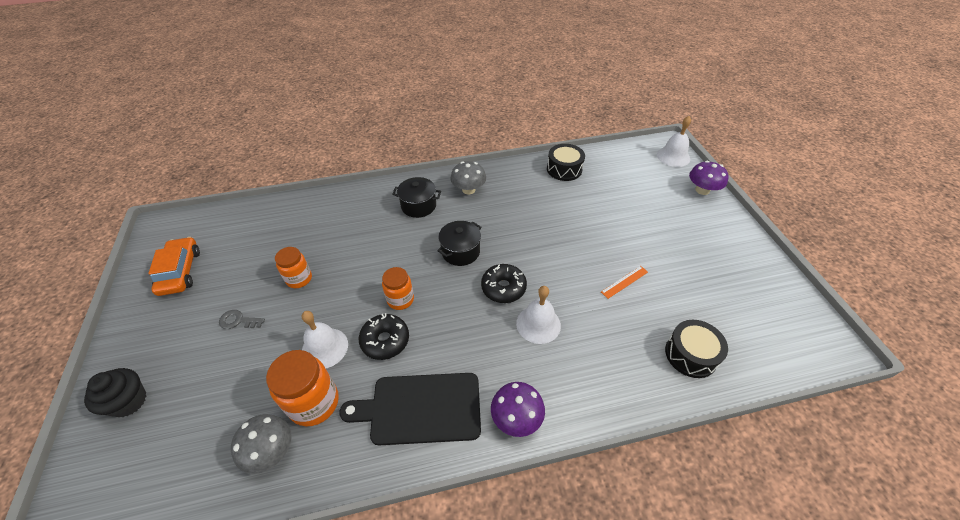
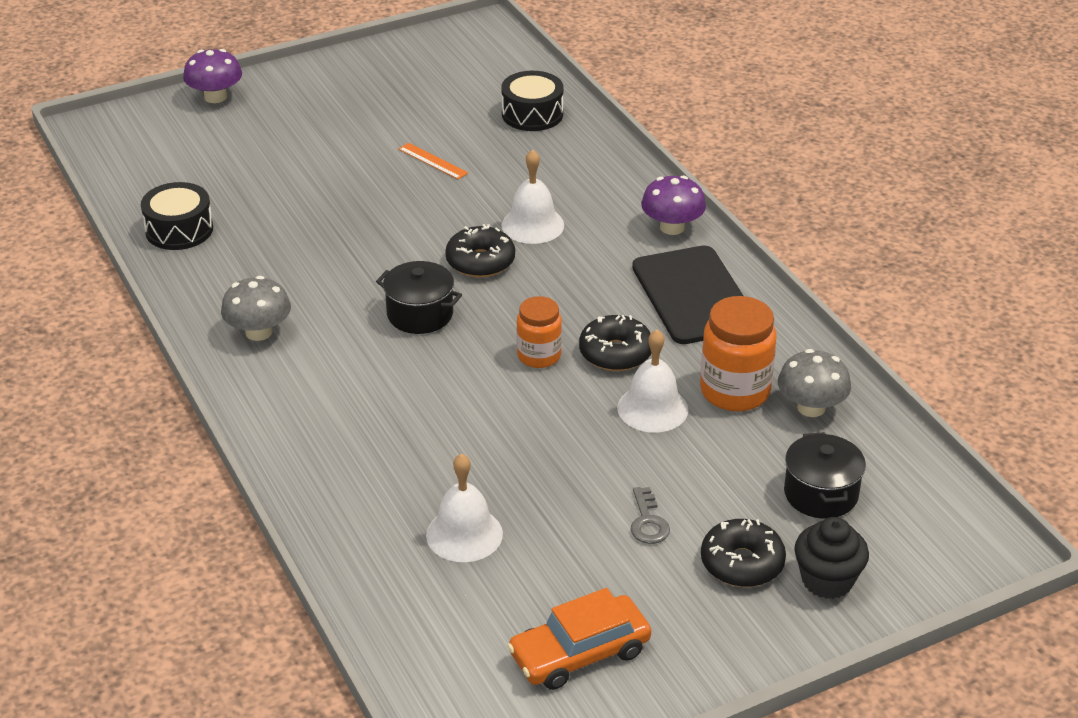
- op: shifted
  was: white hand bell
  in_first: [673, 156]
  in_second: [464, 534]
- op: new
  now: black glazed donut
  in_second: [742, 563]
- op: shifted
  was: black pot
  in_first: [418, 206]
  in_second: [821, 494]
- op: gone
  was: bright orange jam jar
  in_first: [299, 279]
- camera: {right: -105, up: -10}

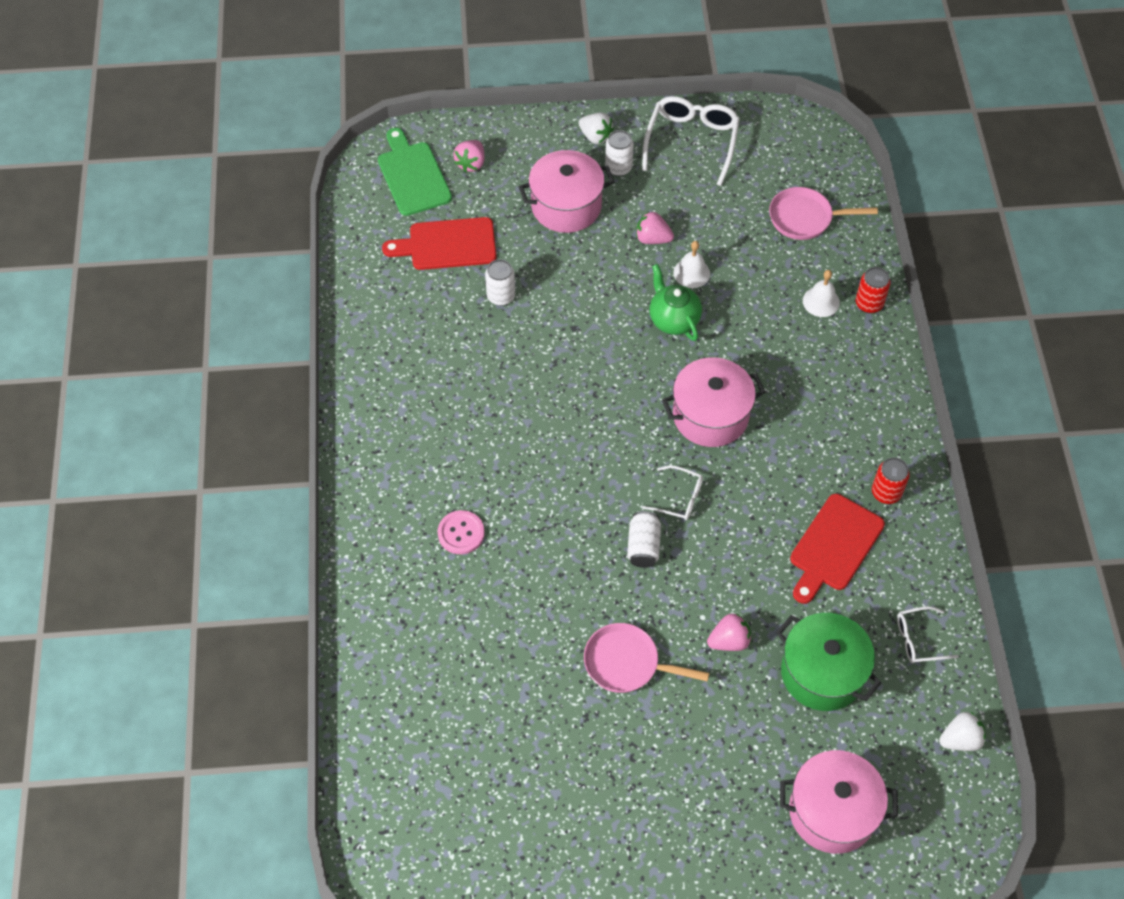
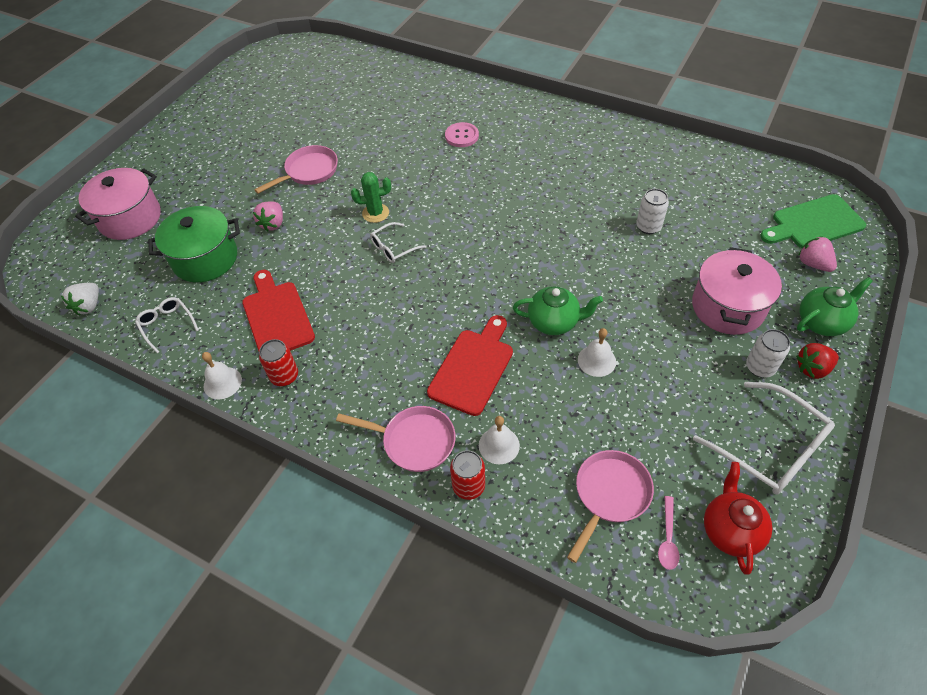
- op: rotated
  was: white glasses
  in_first: [919, 639]
  in_second: [167, 325]
  clockwise: -60
- op: new
  now: white hand bell
  in_second: [222, 383]
- op: new
  now: pink frying pan
  in_second: [414, 441]
- op: swapped
  was: white soda can
  now: leaf-green saguaro cactus
  in_first: [643, 546]
  in_second: [375, 213]
- op: shifted
  was: crimson bread board
  in_first: [447, 244]
  in_second: [473, 368]
- op: new
  now: pink tablespoon
  in_second: [667, 538]
- op: new
  now: crimson teapot
  in_second: [730, 530]
- op: rotated
  was: leaf-green bread board
  in_first: [413, 175]
  in_second: [814, 223]
  clockwise: 150
- op: repainted
  was: white toy strawberry
  now: crimson toy strawberry
  in_first: [595, 136]
  in_second: [812, 369]
- op: new
  now: leaf-green teapot
  in_second: [822, 322]
- op: gone
  was: pink toy strawberry
  in_first: [652, 239]
- op: gone
  was: pink pot
  in_first: [710, 415]
- camera: {right: 125, up: -5}

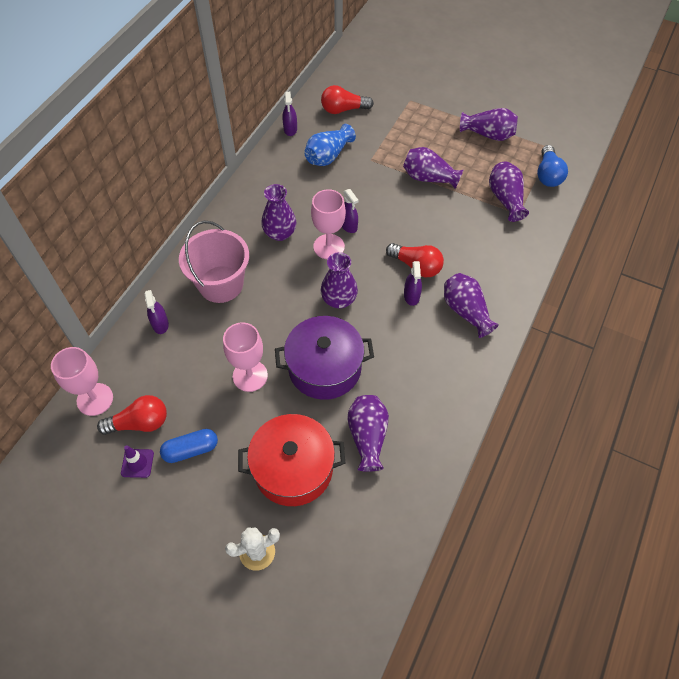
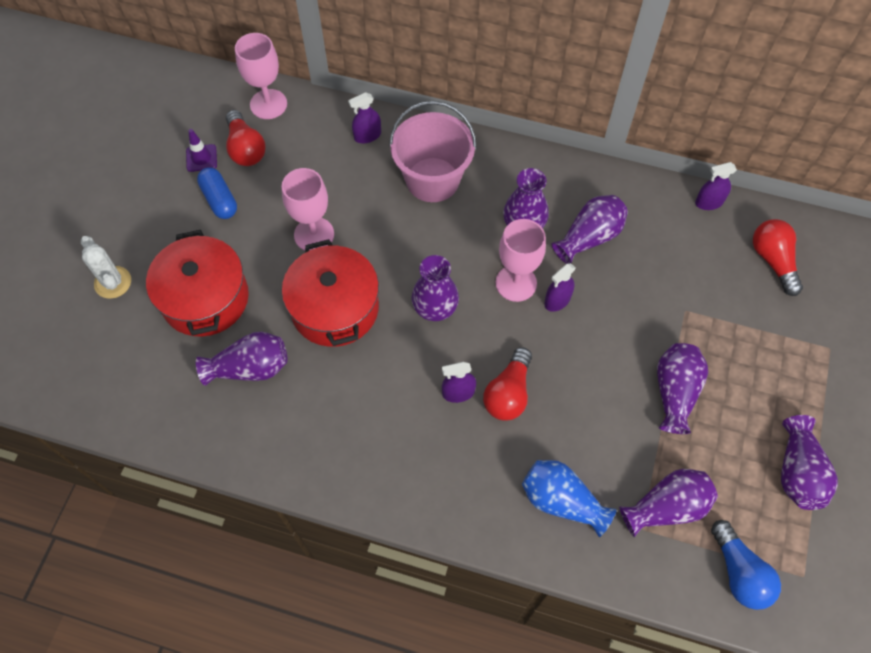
- op: repainted
  was: royal purple pot
  now: crimson pot
  in_first: [324, 368]
  in_second: [335, 308]
- op: shifted
  was: royal blue flower vase
  in_first: [328, 156]
  in_second: [561, 501]
- op: shifted
  was: royal purple flower vase
  in_first: [466, 311]
  in_second: [589, 237]
- op: rotated
  was: royal blue bulb
  in_first: [548, 175]
  in_second: [739, 572]
  clockwise: -105
- camera: {right: 80, up: 5}

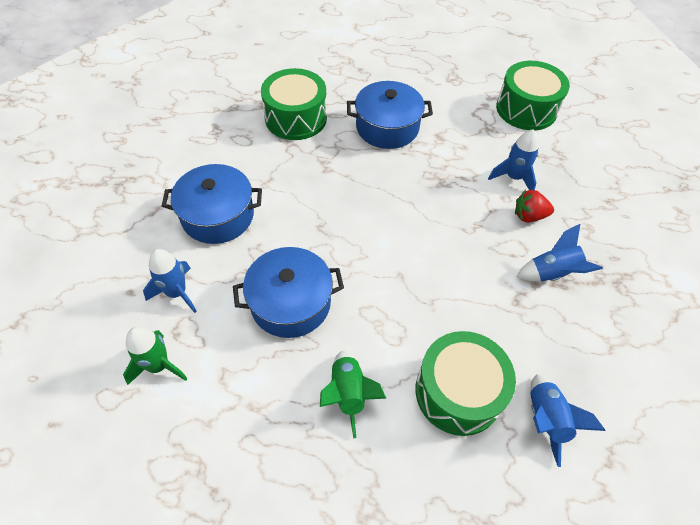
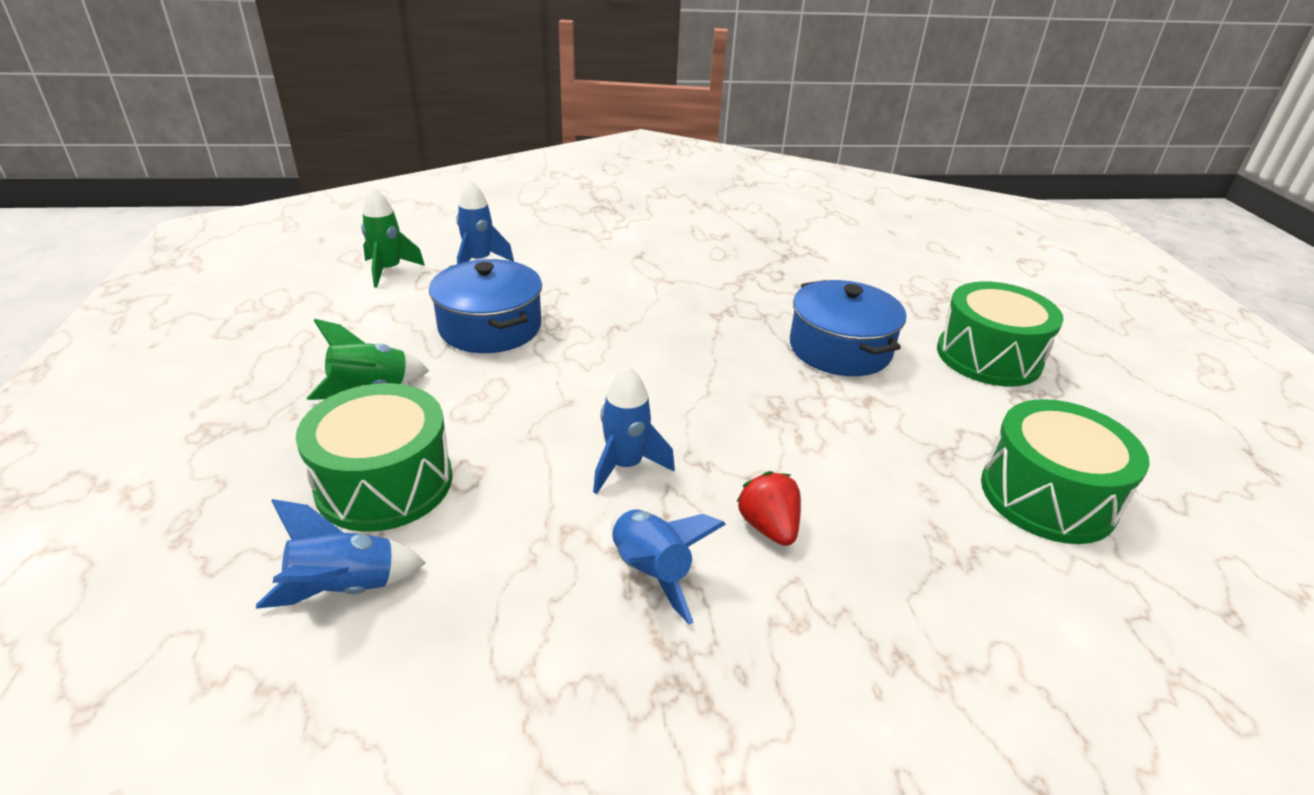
- op: shifted
  was: royal blue spaceship
  in_first: [513, 177]
  in_second: [625, 466]
- op: shifted
  was: leaf-green toy drum
  in_first: [296, 118]
  in_second: [988, 357]
- op: gone
  was: royal blue pot
  in_first: [218, 216]
- camera: {right: 70, up: -20}

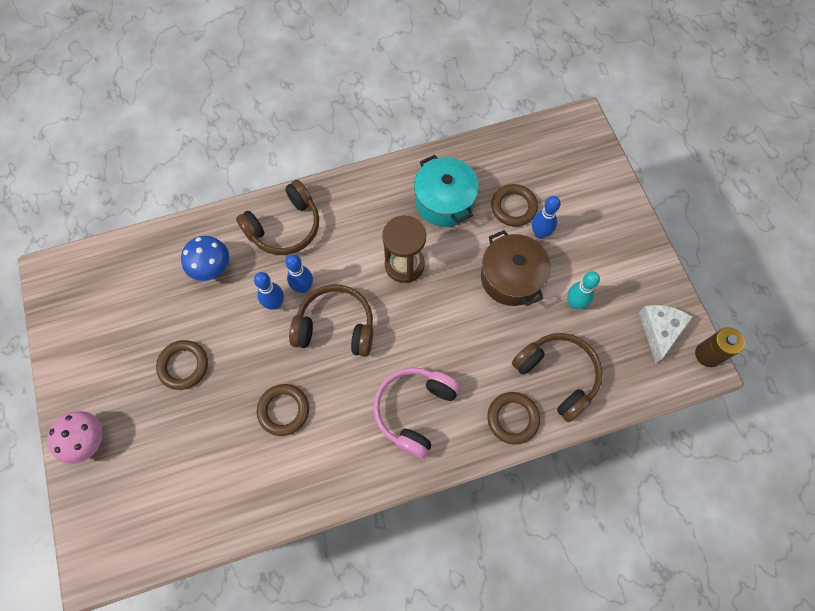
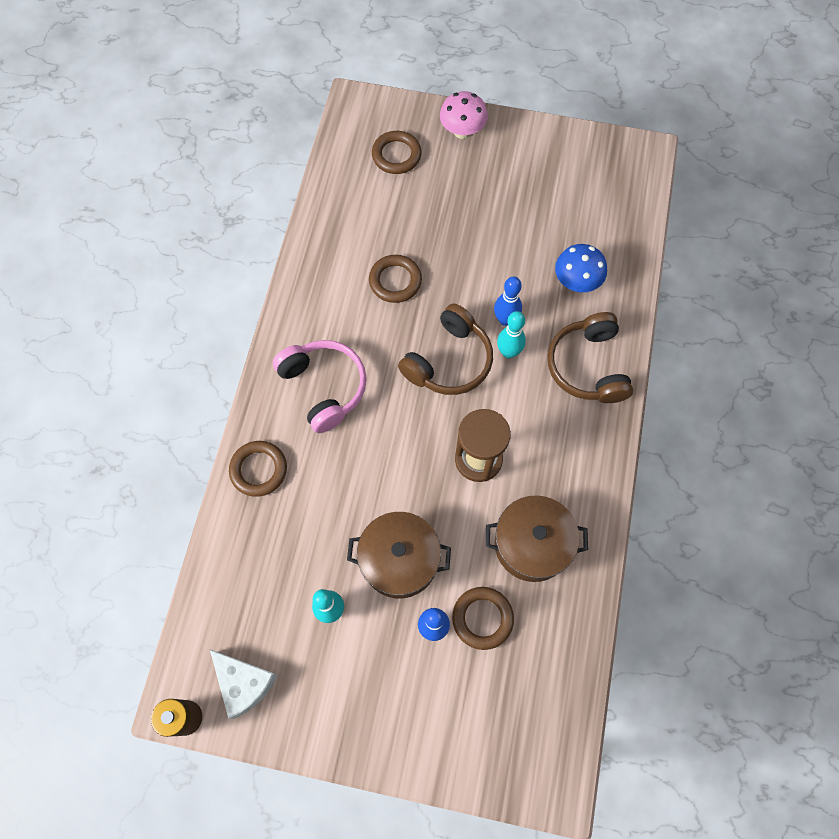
- op: shifted
  was: dark brown hoop
  in_first: [183, 366]
  in_second: [396, 155]
- op: repainted
  was: aqua pot
  now: dark brown pot
  in_first: [444, 201]
  in_second: [532, 544]
- op: repainted
  was: royal blue bowling pin
  now: aqua bowling pin
  in_first: [303, 287]
  in_second: [508, 352]
- op: gone
  was: dark brown headset
  in_first: [557, 376]
- camera: {right: 120, up: 0}

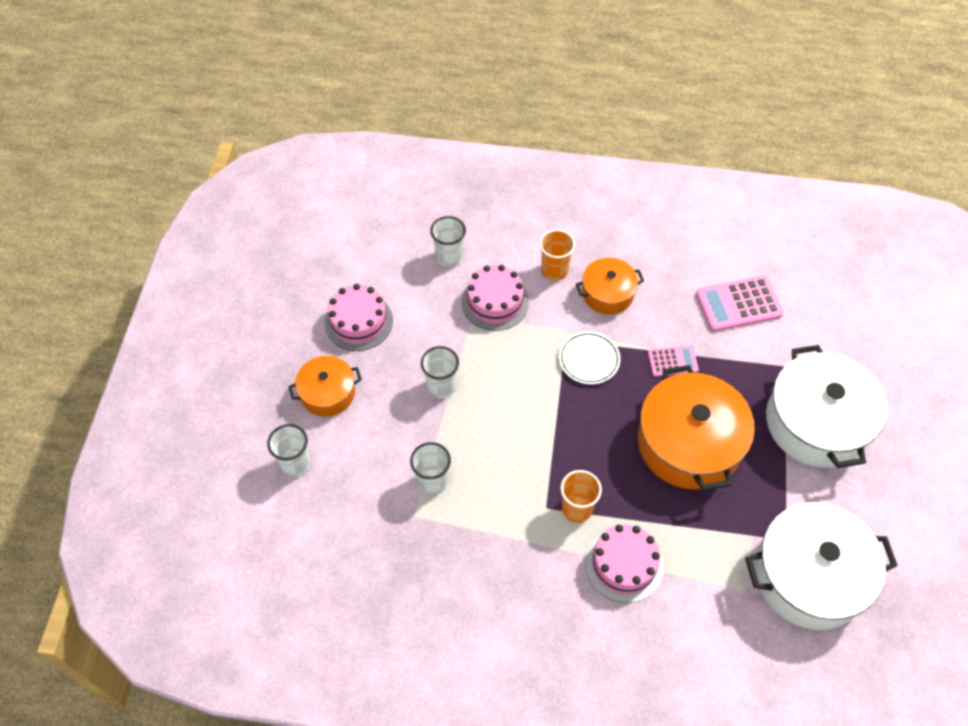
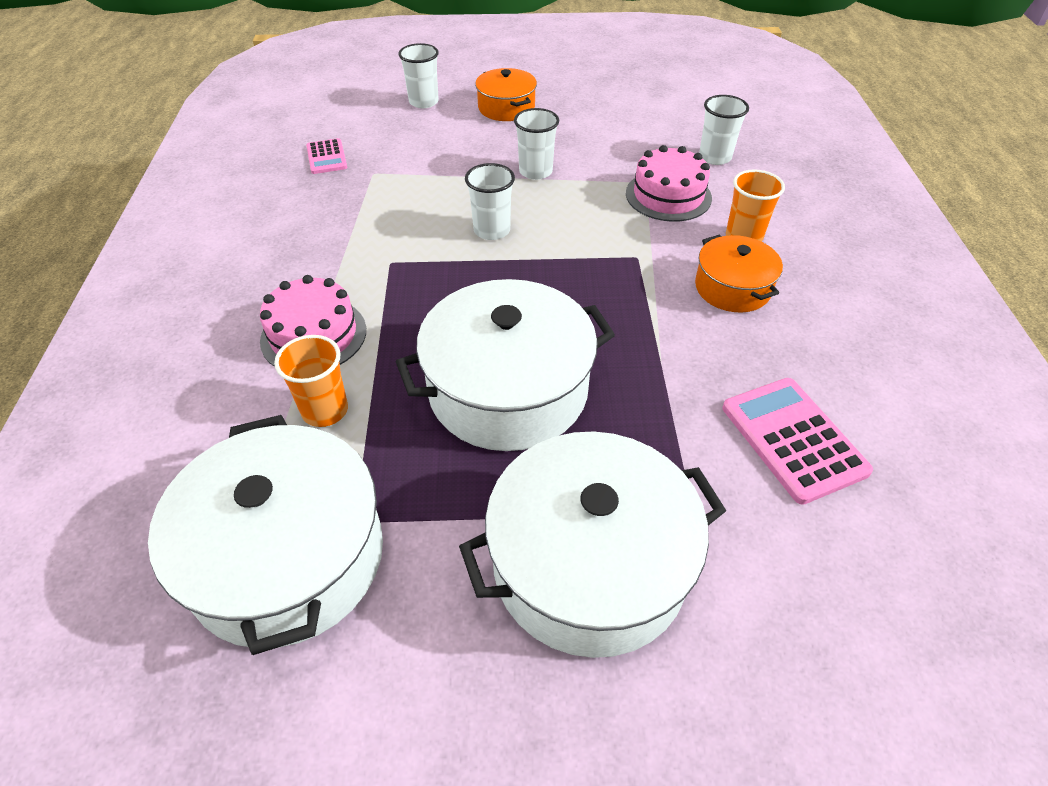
- op: shifted
  was: bright orange tumbler
  in_first: [577, 509]
  in_second: [325, 410]
- op: shifted
  was: pink pocket calculator
  in_first: [672, 361]
  in_second: [326, 157]
- op: repainted
  was: bright orange pot
  now: white pot
  in_first: [689, 443]
  in_second: [508, 390]
- op: shifted
  was: white tumbler
  in_first: [432, 481]
  in_second: [492, 230]
- op: gone
  was: pink layer cake
  in_first: [358, 322]
- op: gone
  was: white flat dish
  in_first: [589, 360]
- camera: {right: 80, up: -10}

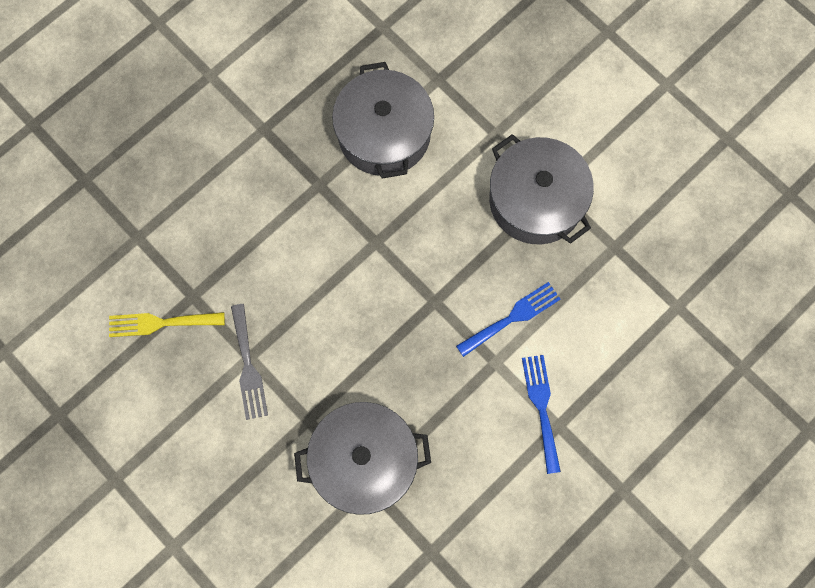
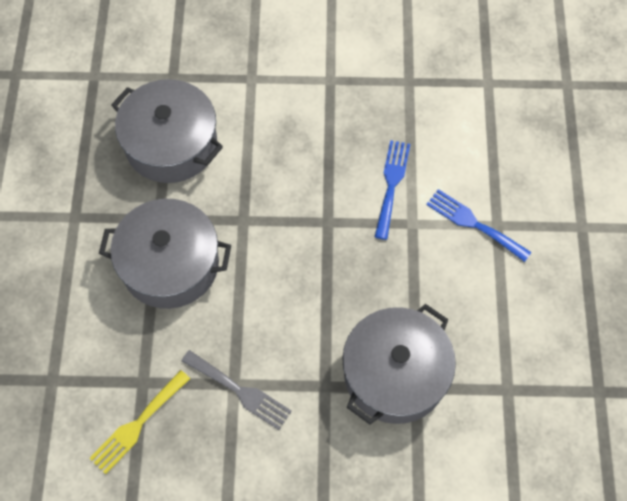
- op: shifted
  was: gray pot
  in_first: [536, 200]
  in_second: [170, 264]
- camera: {right: -45, up: -10}

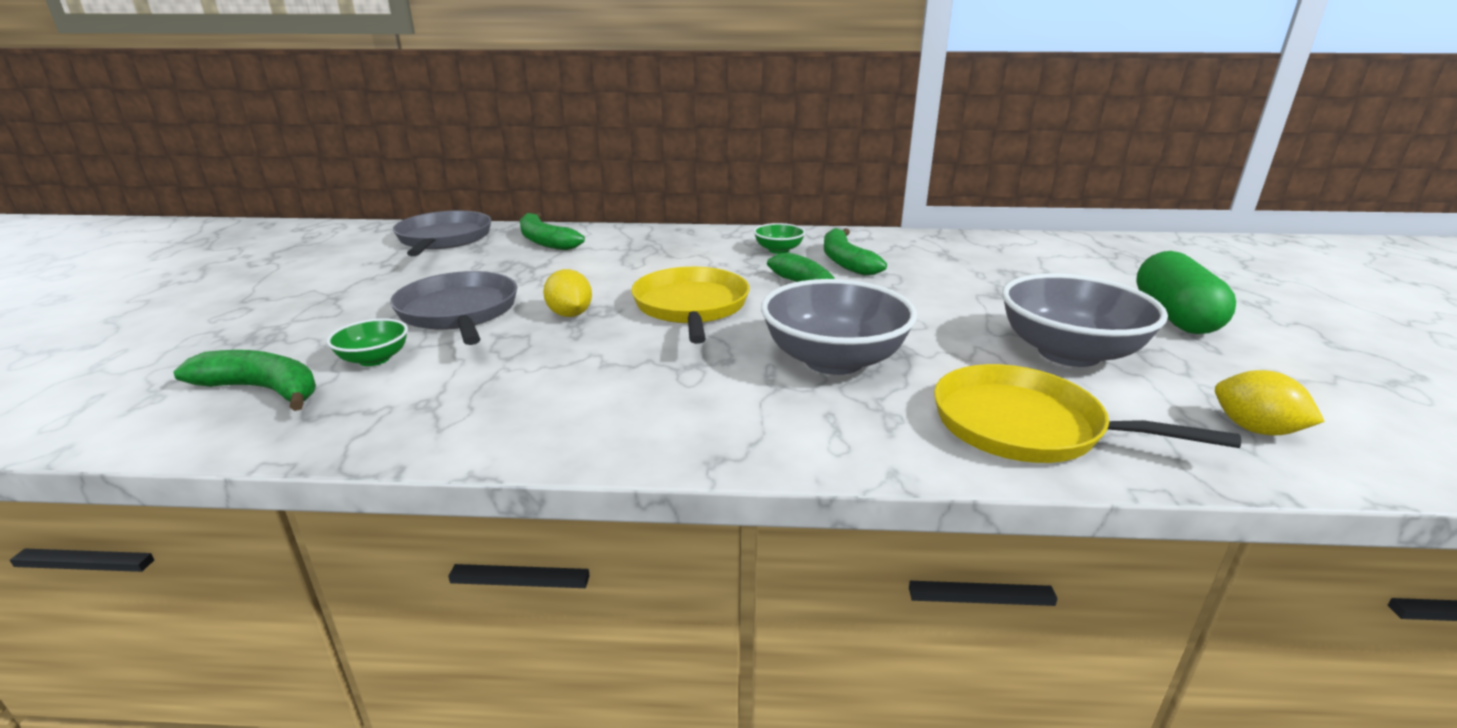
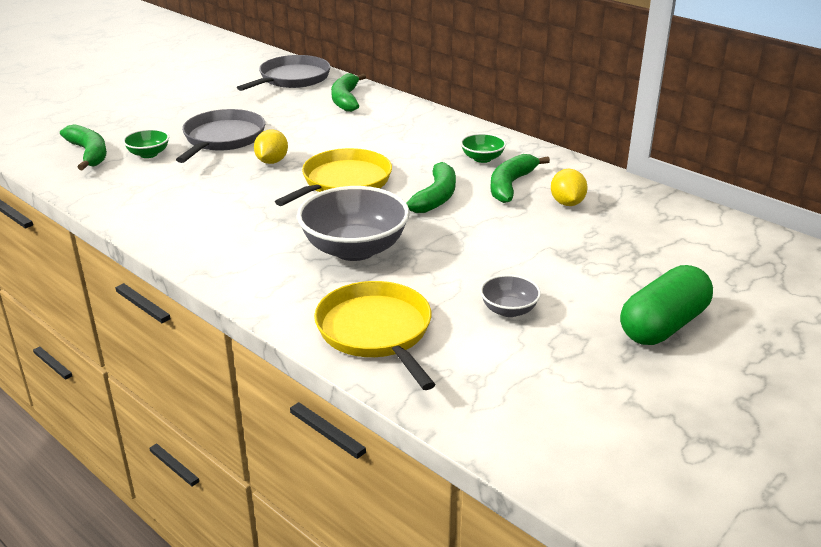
- op: scaled
  was: gray deep dish
  in_first: [1068, 353]
  in_second: [509, 310]
  ratio: 0.49
- op: shifted
  was: golden toy lemon
  in_first: [1254, 429]
  in_second: [567, 203]
- camera: {right: 40, up: 5}

